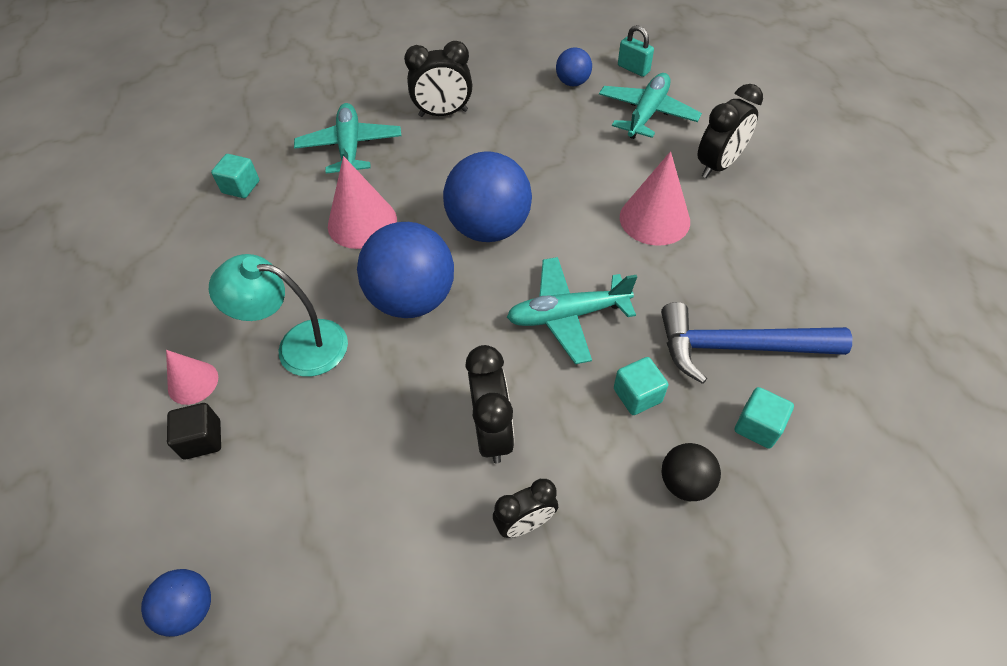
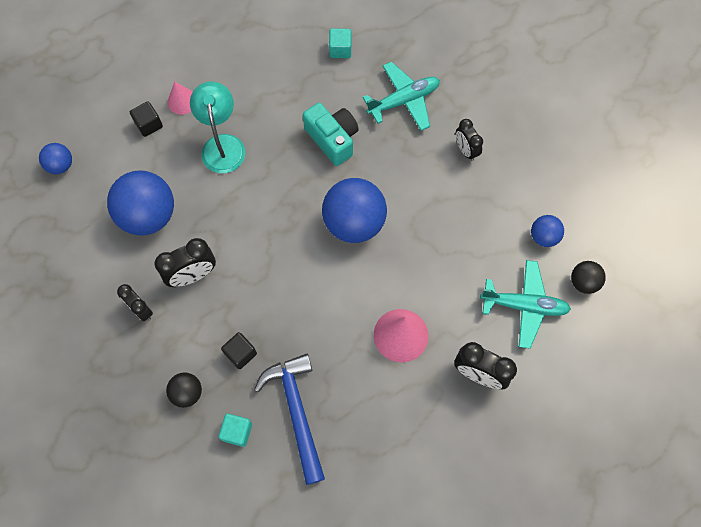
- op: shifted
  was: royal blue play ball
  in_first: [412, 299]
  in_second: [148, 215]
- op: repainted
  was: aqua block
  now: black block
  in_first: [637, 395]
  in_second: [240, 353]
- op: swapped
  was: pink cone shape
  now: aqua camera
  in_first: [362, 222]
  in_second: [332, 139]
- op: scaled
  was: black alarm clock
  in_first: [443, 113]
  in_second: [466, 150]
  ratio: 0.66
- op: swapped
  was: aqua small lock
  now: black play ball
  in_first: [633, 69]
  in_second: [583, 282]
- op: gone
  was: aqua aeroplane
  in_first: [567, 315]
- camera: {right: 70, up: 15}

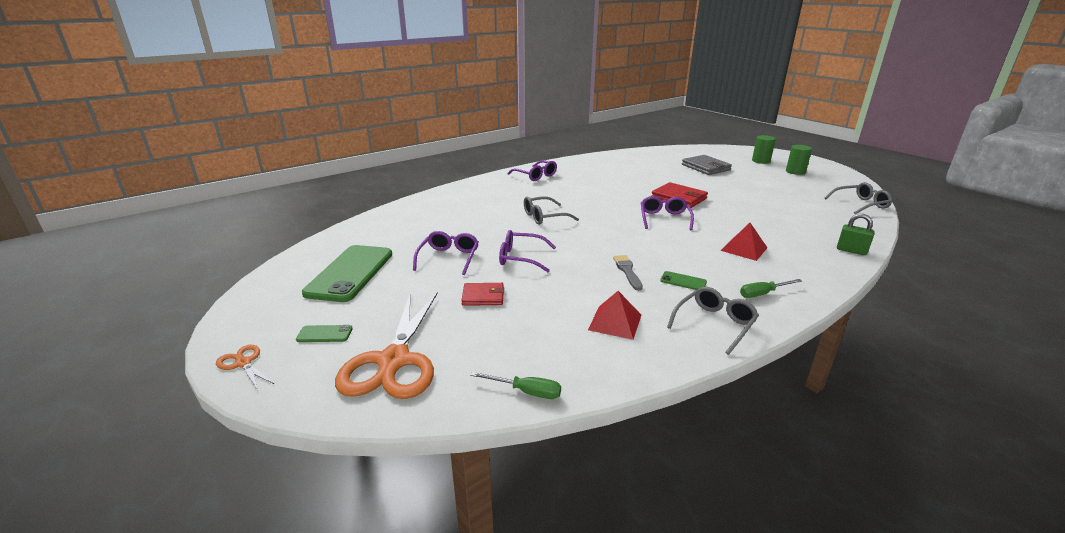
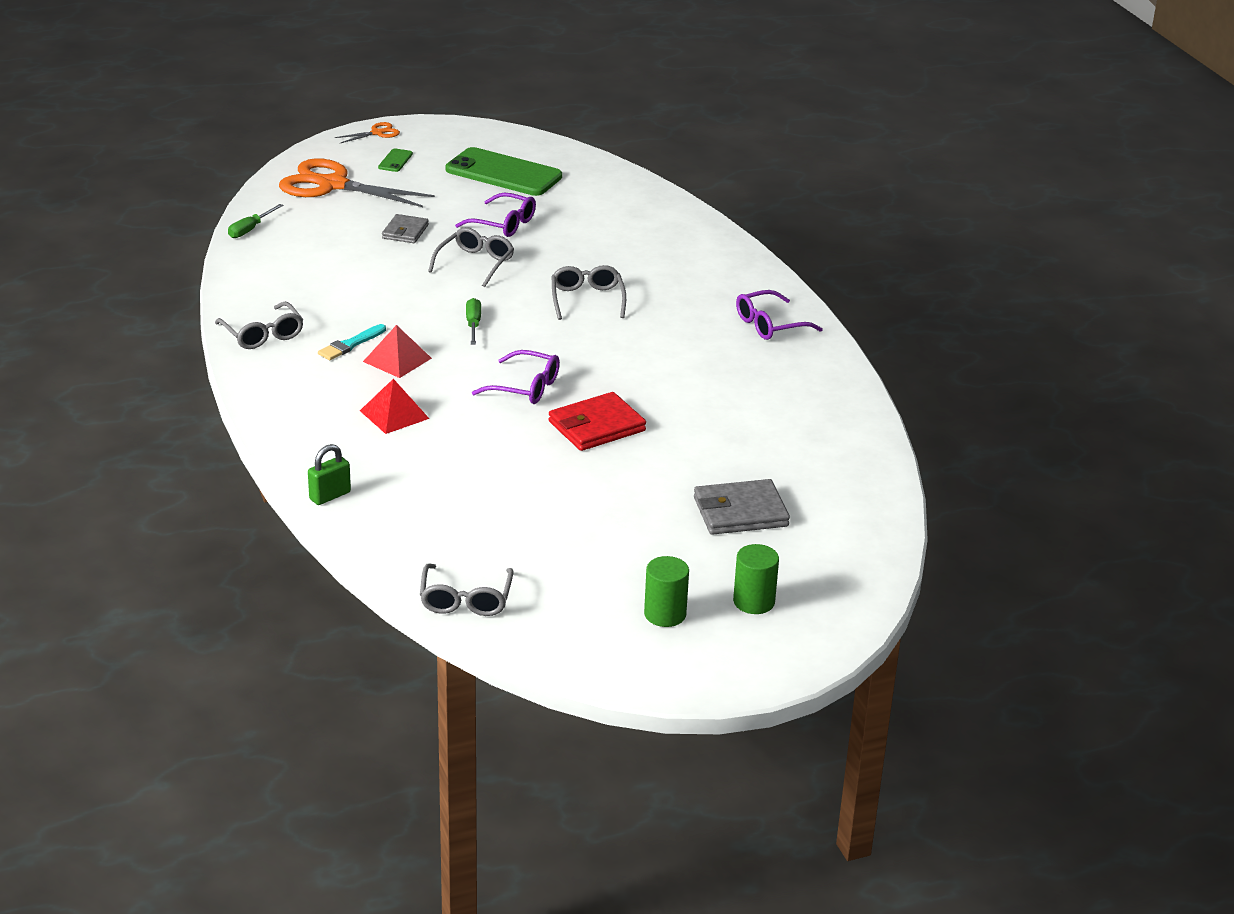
- op: swapped
  was: leaf-green smartphone
  now: aqua paintbrush
  in_first: [683, 281]
  in_second: [350, 344]
- op: shifted
  was: crimson pyramid
  in_first: [615, 322]
  in_second: [397, 359]
- op: repainted
  was: crimson card wallet
  now: gray card wallet
  in_first: [483, 296]
  in_second: [405, 231]
- op: repainted
  was: royal purple glasses
  now: gray glasses
  in_first: [520, 258]
  in_second: [476, 263]
- op: shifted
  was: leaf-green flat screwdriver
  in_first: [763, 293]
  in_second: [473, 325]
- op: gone
  was: gray paintbrush
  in_first: [627, 271]
- camera: {right: 105, up: 5}

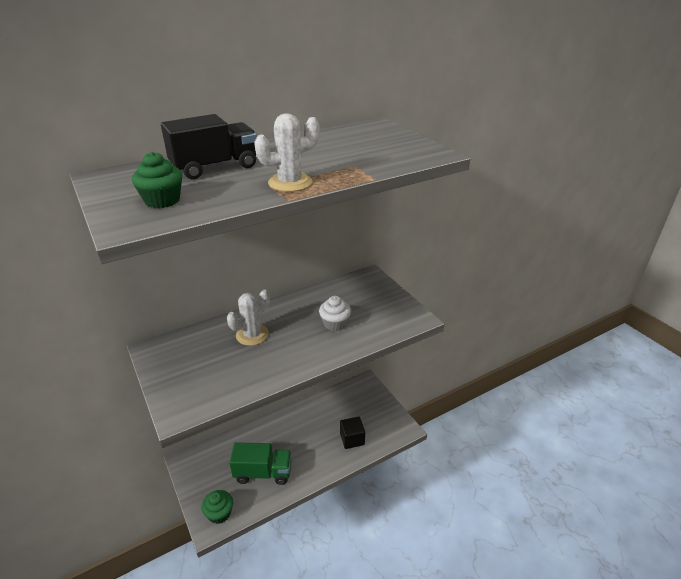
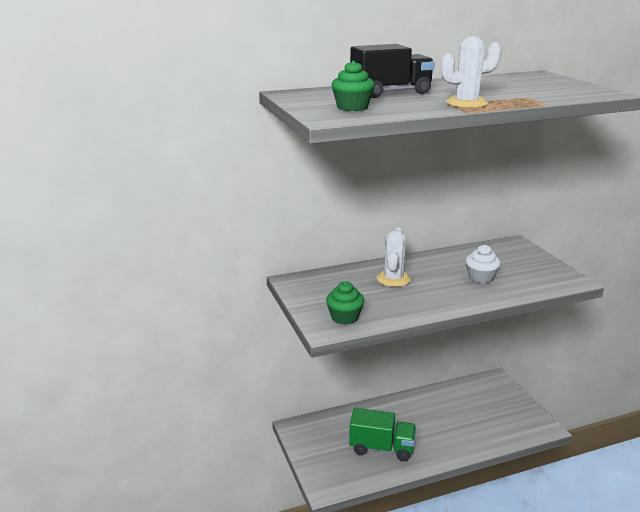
- op: shifted
  was: leaf-green fairy cake
  in_first: [219, 513]
  in_second: [344, 317]
- op: rotated
  was: white saguaro cactus
  in_first: [252, 335]
  in_second: [393, 279]
  clockwise: -45
- op: gone
  was: black block
  in_first: [352, 439]
- camera: {right: 10, up: -10}

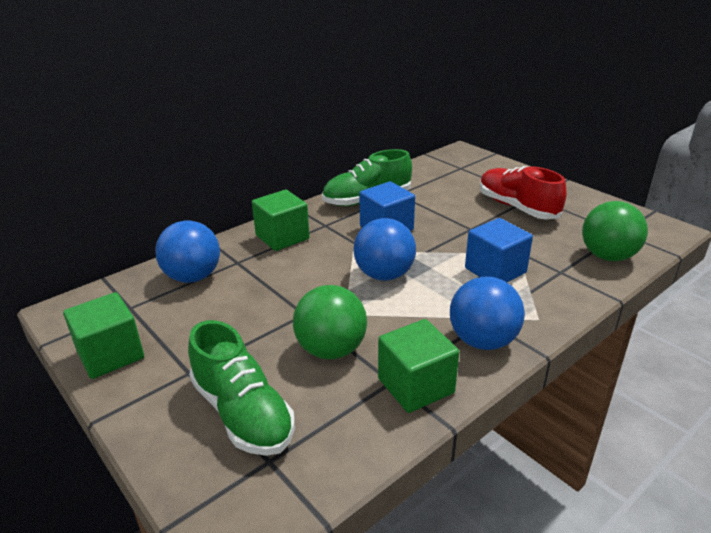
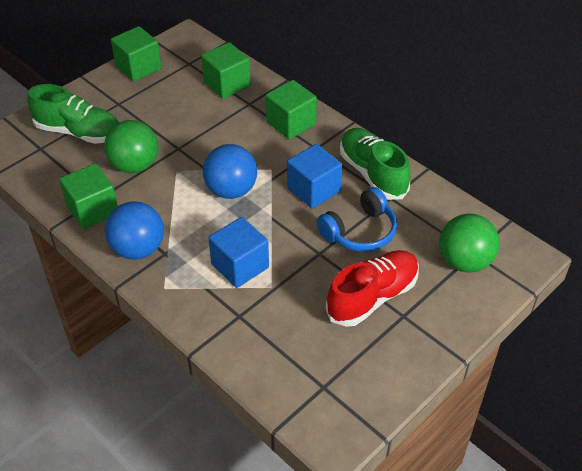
- op: rotated
  was: leaf-green sneaker
  in_first: [243, 413]
  in_second: [79, 132]
  clockwise: -120
- op: swapped
  was: royal blue play ball
  now: leaf-green block
  in_first: [193, 277]
  in_second: [227, 84]
- op: new
  now: royal blue headset
  in_second: [360, 231]
- op: shifted
  was: leaf-green play ball
  in_first: [607, 256]
  in_second: [464, 261]
- camera: {right: 85, up: 15}

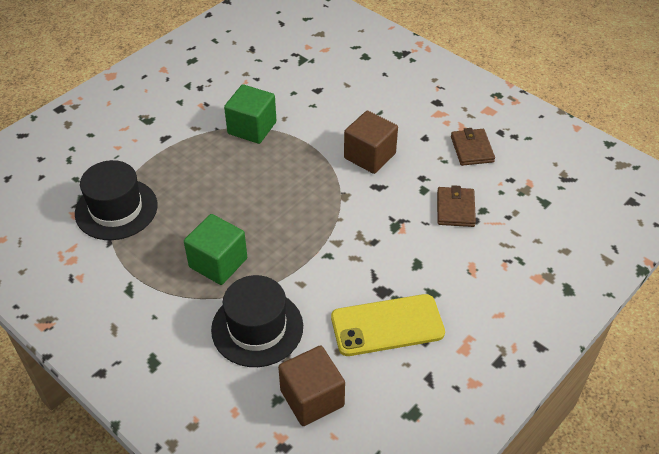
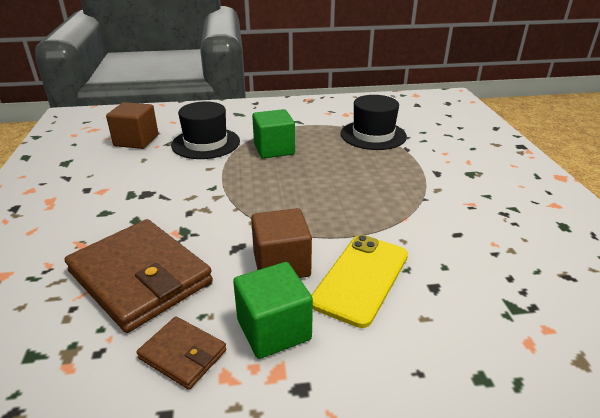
- op: scaled
  was: dark brown card wallet
  in_first: [455, 209]
  in_second: [140, 277]
  ratio: 2.05
- op: shifted
  was: leaf-green block
  in_first: [252, 128]
  in_second: [273, 329]
- op: shifted
  was: golden smartphone
  in_first: [387, 325]
  in_second: [361, 278]
- camera: {right: 130, up: -15}

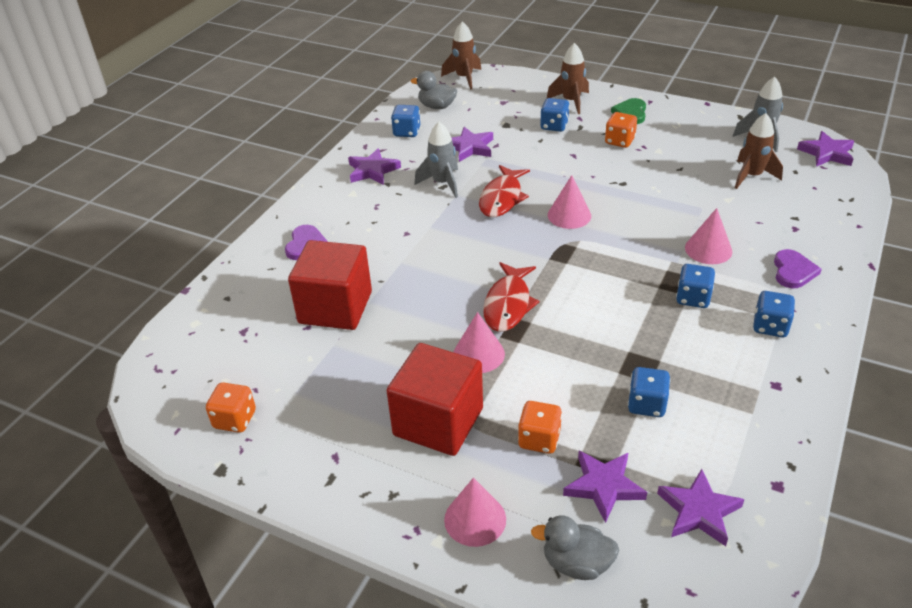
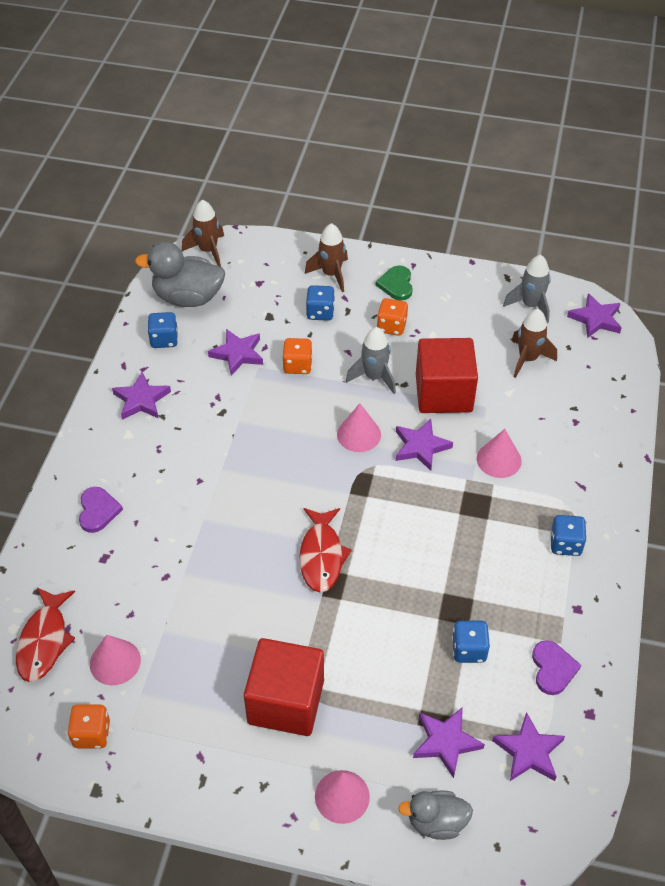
- op: shifted
  was: crimson fish
  in_first: [502, 198]
  in_second: [44, 641]
- op: shifted
  was: pink cone shape
  in_first: [478, 354]
  in_second: [115, 662]
- op: scaled
  was: gray rubber duck
  in_first: [437, 106]
  in_second: [188, 298]
  ratio: 1.66
- op: shifted
  was: bright orange game die
  in_first: [539, 439]
  in_second: [297, 365]
- op: shifted
  was: gray spaceship
  in_first: [442, 183]
  in_second: [374, 377]
- op: new
  now: royal purple star shape
  in_second: [421, 447]
- op: shifted
  was: crimson block
  in_first: [335, 307]
  in_second: [443, 393]
- op: shifted
  was: royal purple heart shape
  in_first: [793, 271]
  in_second: [553, 669]
- op: gone
  was: royal blue game die
  in_first: [693, 298]
- camera: {right: -15, up: 10}

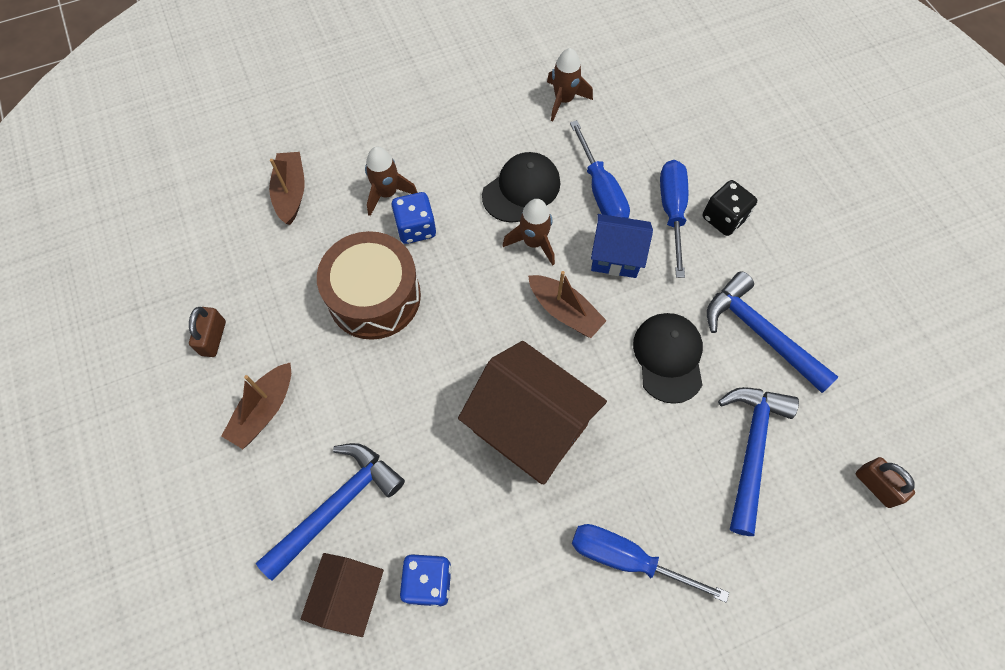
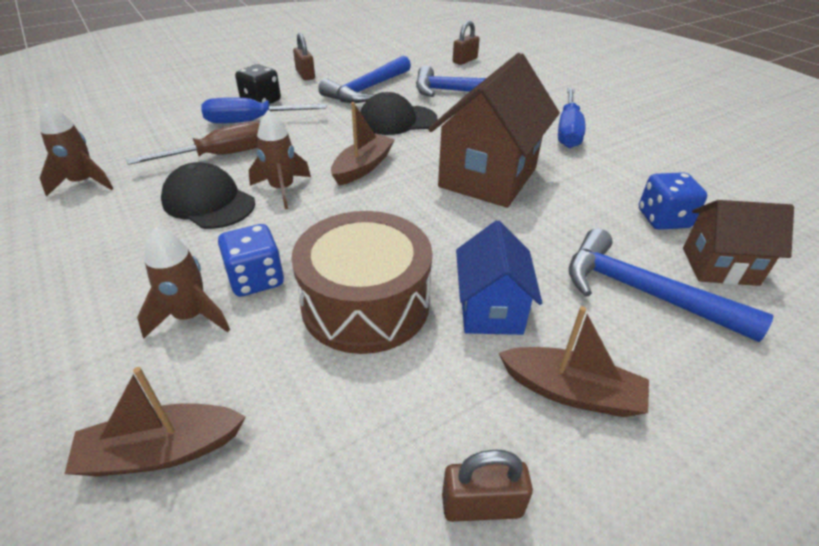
- op: repainted
  was: royal blue flat screwdriver
  now: dark brown flat screwdriver
  in_first: [601, 191]
  in_second: [221, 155]
- op: new
  now: dark brown small lock
  in_second: [305, 75]
- op: shifted
  was: royal blue cottage
  in_first: [616, 257]
  in_second: [490, 310]
- camera: {right: -100, up: -25}

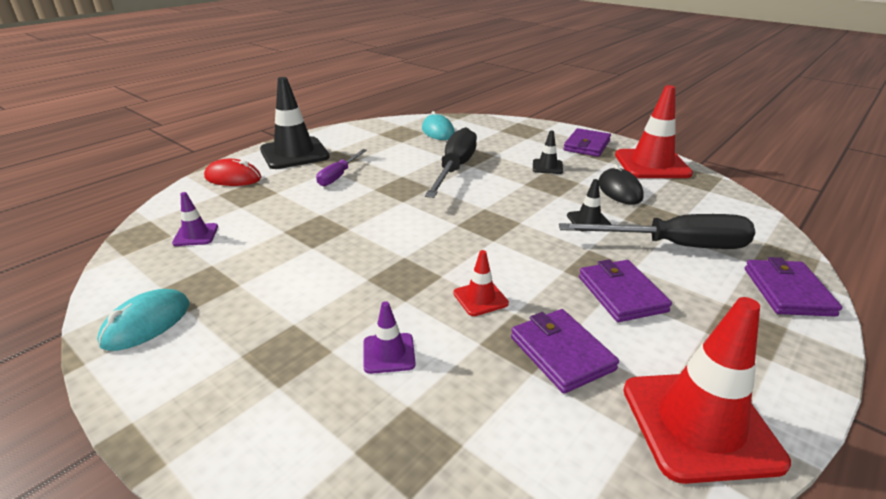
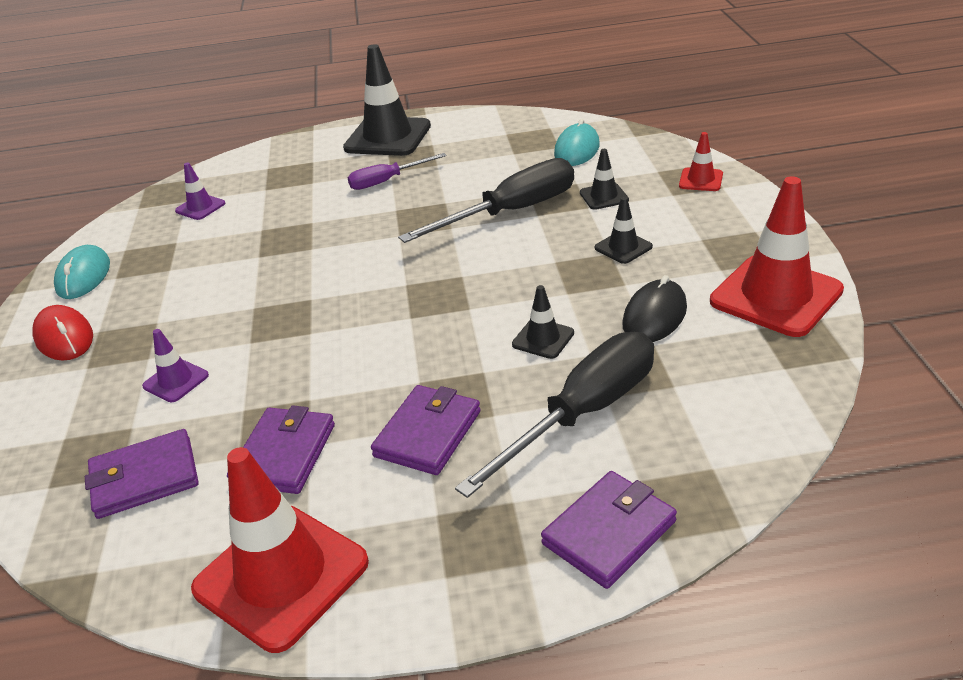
- op: shifted
  was: crimson mouse
  in_first: [233, 178]
  in_second: [64, 337]
- op: rotated
  was: aqua mouse
  in_first: [146, 323]
  in_second: [83, 276]
  clockwise: -75
- op: shifted
  was: royal purple card wallet
  in_first: [586, 145]
  in_second: [145, 478]
- op: rotated
  was: black flat screwdriver
  in_first: [673, 246]
  in_second: [582, 414]
  clockwise: -90
- op: new
  now: black road cone
  in_second: [604, 196]
- op: shifted
  was: crimson road cone
  in_first: [480, 298]
  in_second: [701, 180]
- camera: {right: 45, up: 5}

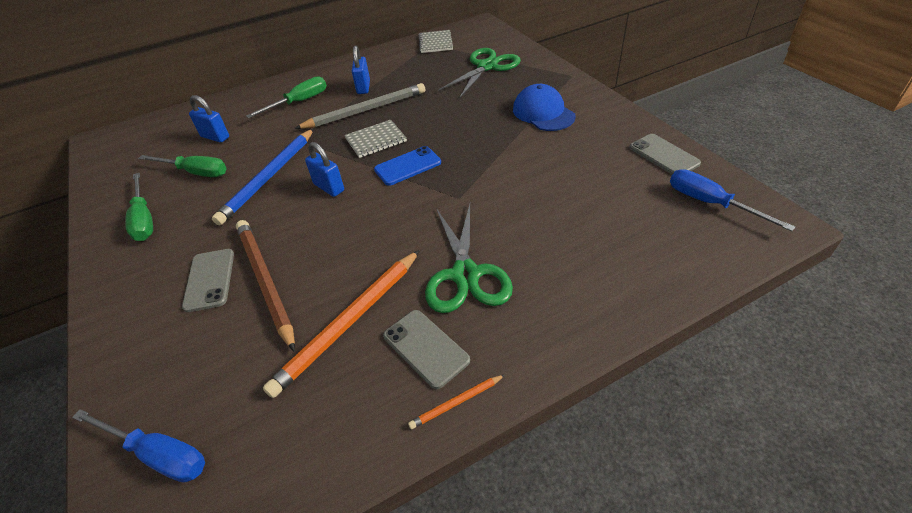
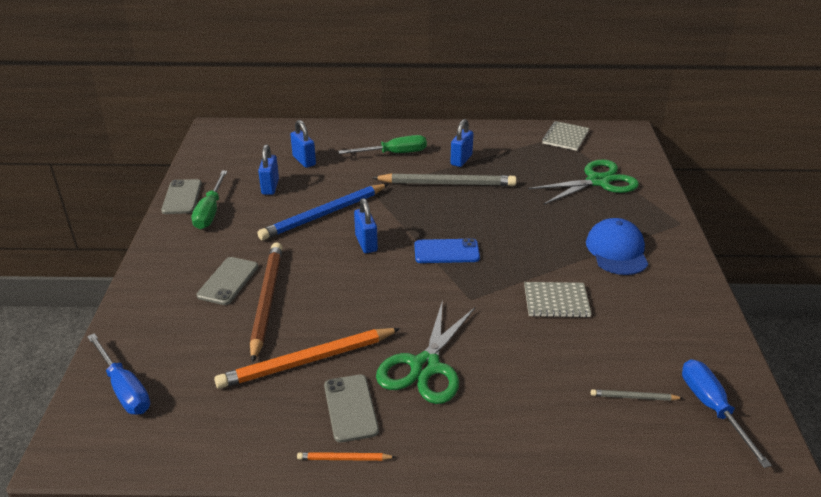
- op: shifted
  was: gray smartphone
  in_first: [663, 155]
  in_second: [182, 197]
- op: swapped
  was: leaf-green flat screwdriver
  now: royal blue small lock
  in_first: [195, 172]
  in_second: [270, 187]
- op: shifted
  was: gray notebook
  in_first: [376, 140]
  in_second: [556, 301]
- op: new
  now: gray lead pencil
  in_second: [634, 397]
- camera: {right: 25, up: -10}

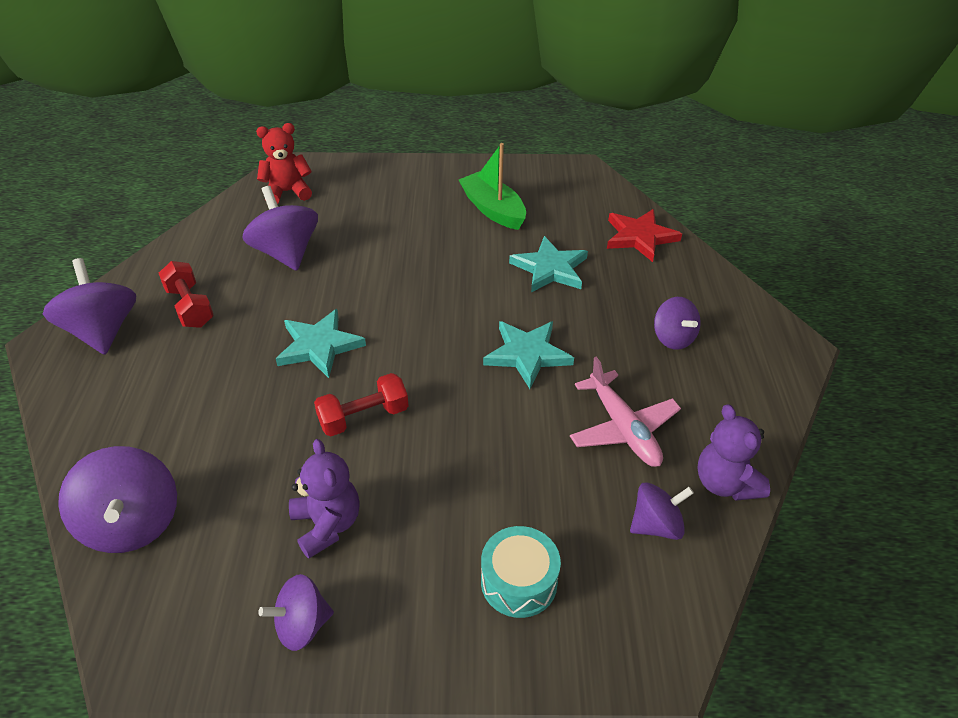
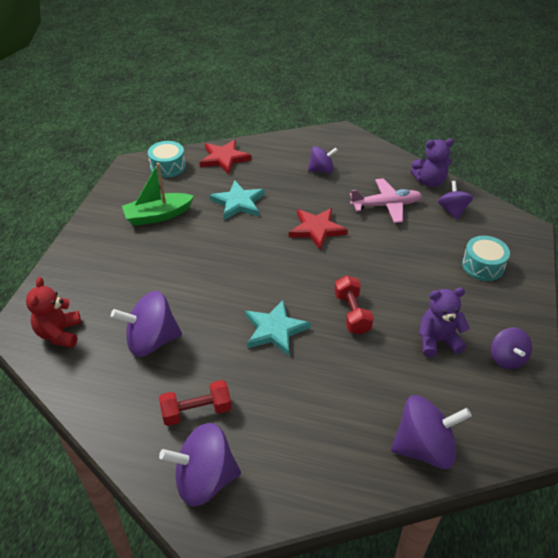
- op: new
  now: aqua toy drum
  in_second: [168, 167]
- op: repainted
  was: aqua star shape
  now: crimson star shape
  in_first: [527, 354]
  in_second: [316, 229]
- camera: {right: -75, up: 0}

